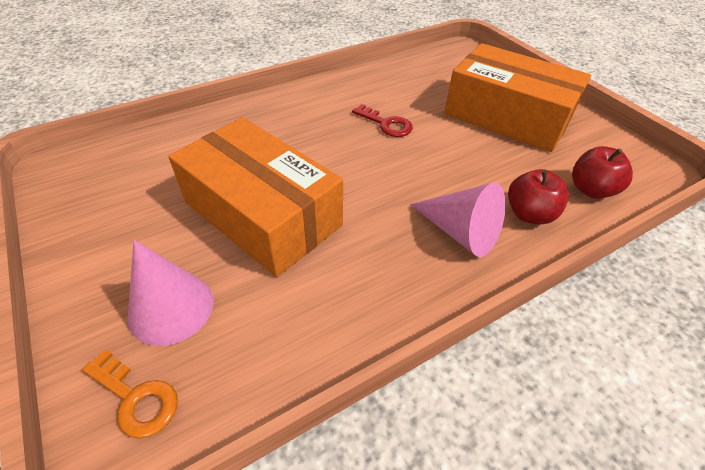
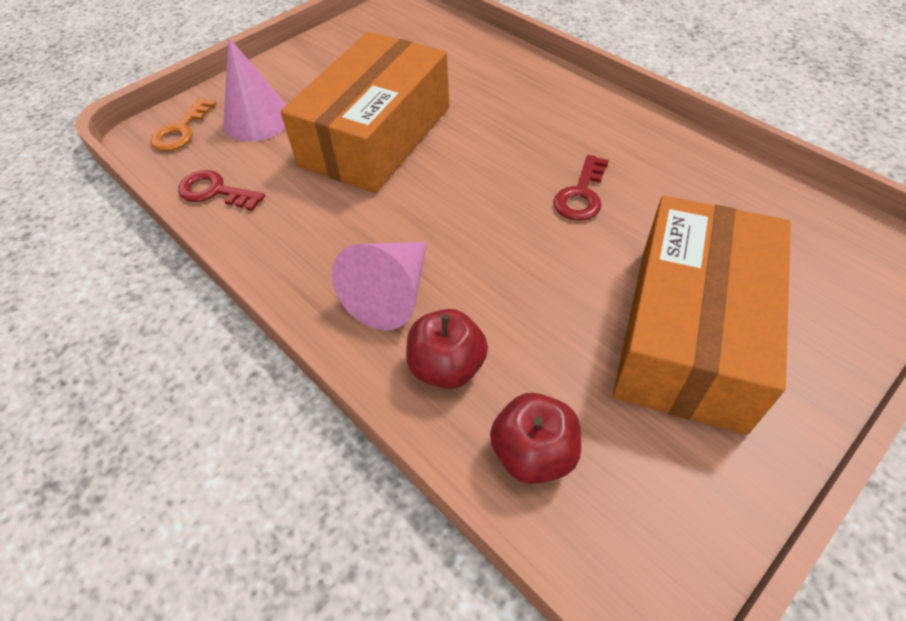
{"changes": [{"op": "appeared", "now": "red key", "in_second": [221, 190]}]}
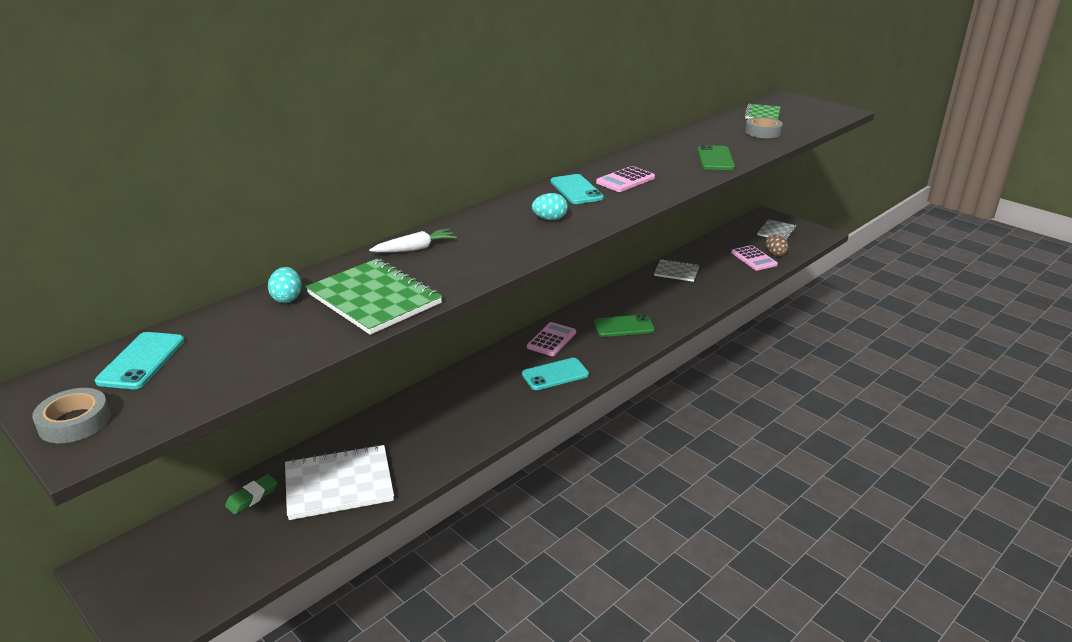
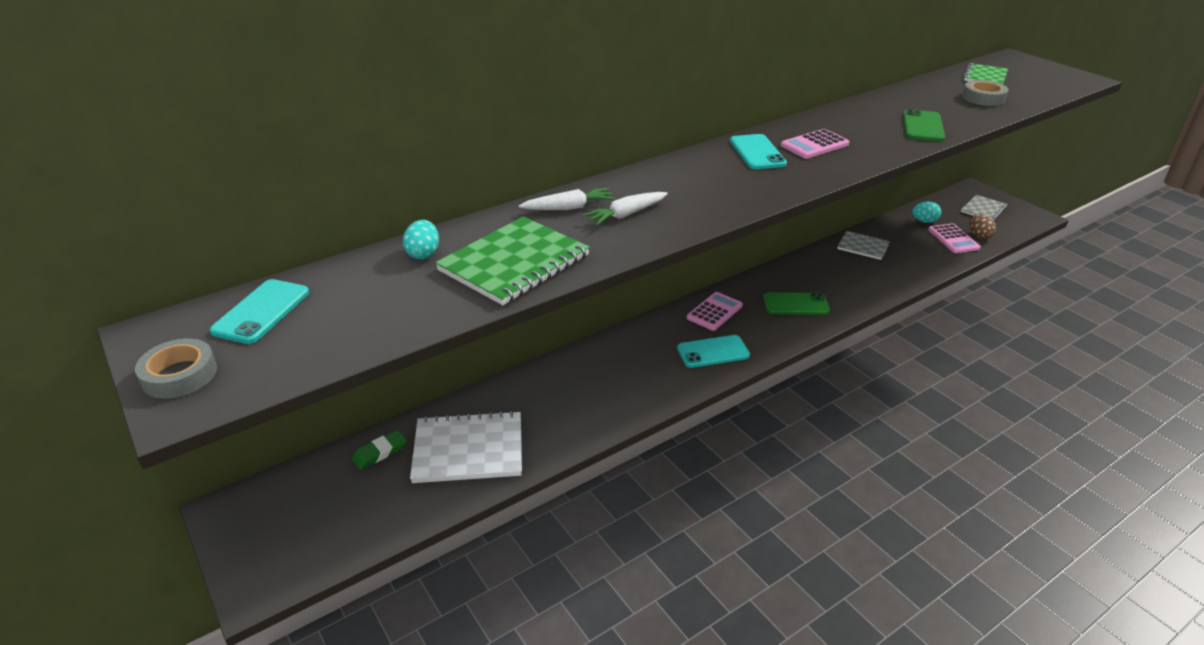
{"changes": [{"op": "appeared", "now": "white carrot", "in_second": [625, 209]}, {"op": "relocated", "was": "turquoise egg", "in_first": [550, 206], "in_second": [926, 212]}, {"op": "spun", "was": "green notebook", "in_first": [374, 297], "in_second": [512, 260], "clockwise": 75}]}
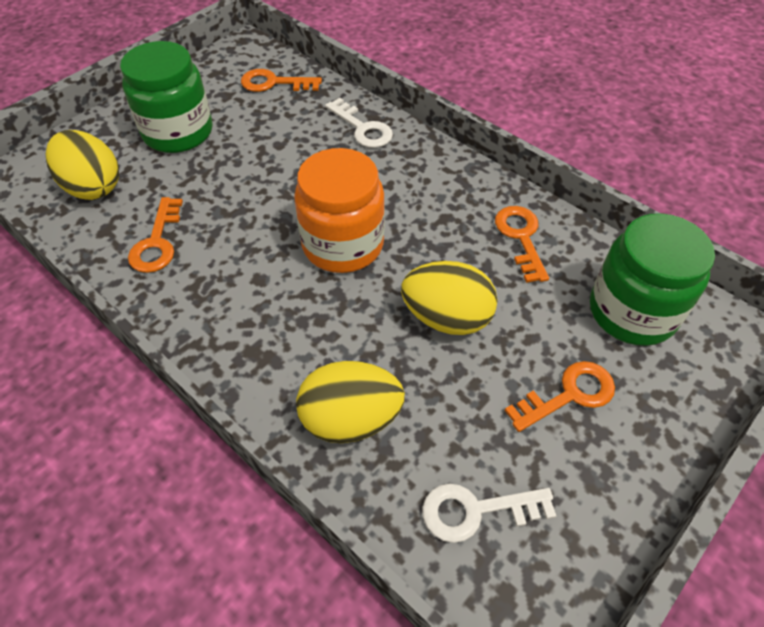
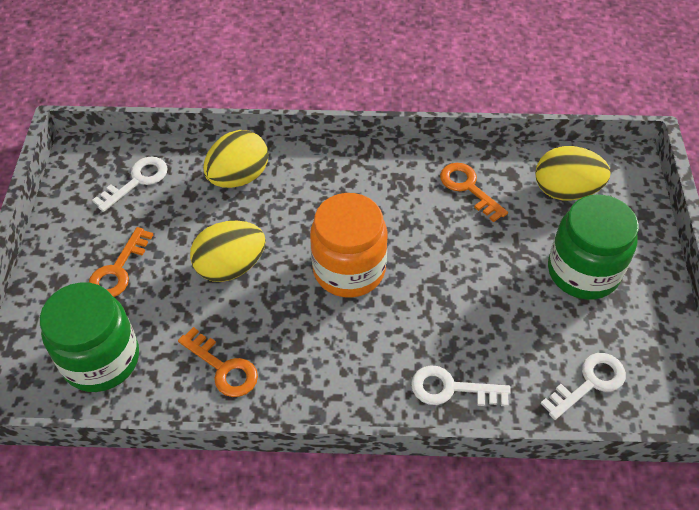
{"changes": [{"op": "colour", "was": "orange key", "now": "white key", "in_first": [281, 80], "in_second": [583, 386]}]}
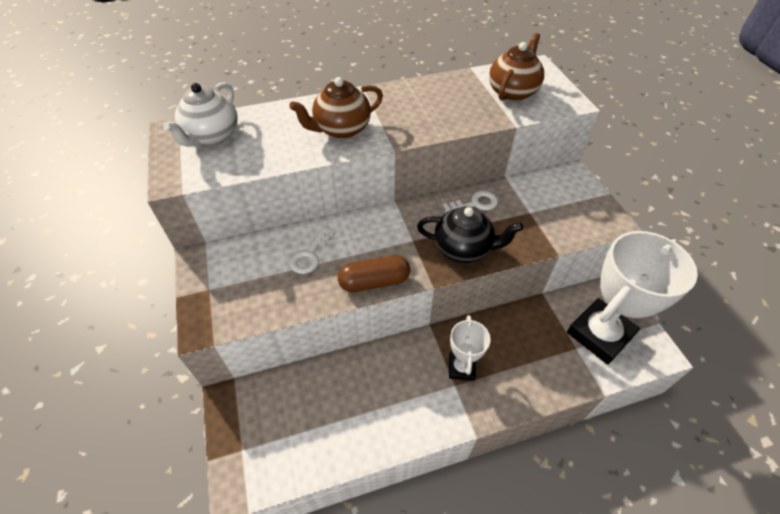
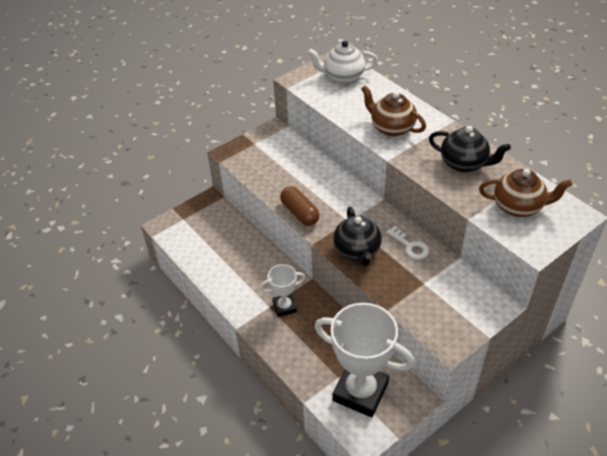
{"changes": [{"op": "missing", "was": "white key", "in_first": [312, 250]}, {"op": "appeared", "now": "black teapot", "in_second": [470, 149]}]}
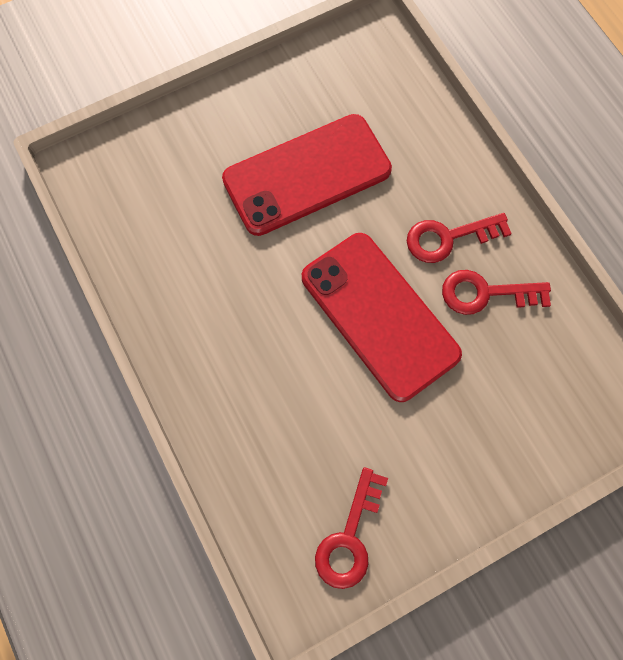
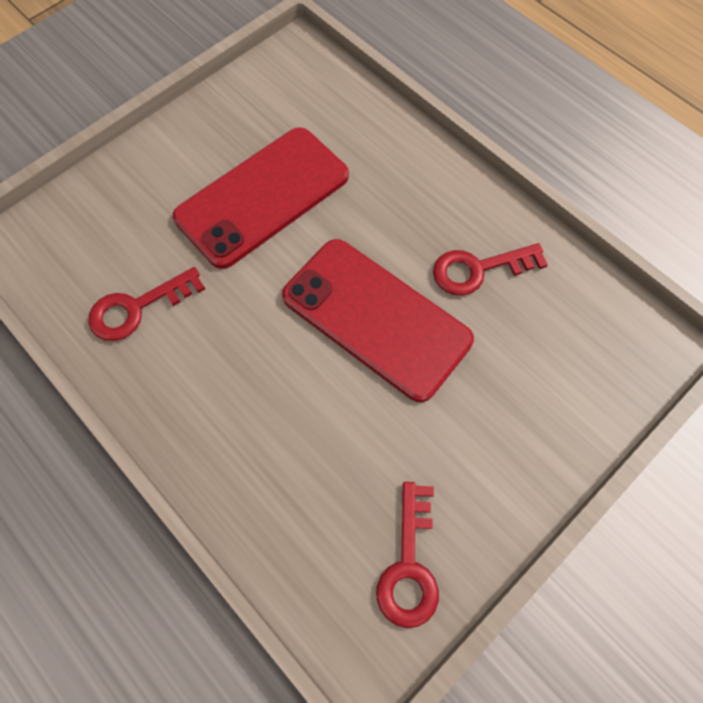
{"changes": [{"op": "relocated", "was": "red key", "in_first": [459, 238], "in_second": [146, 304]}]}
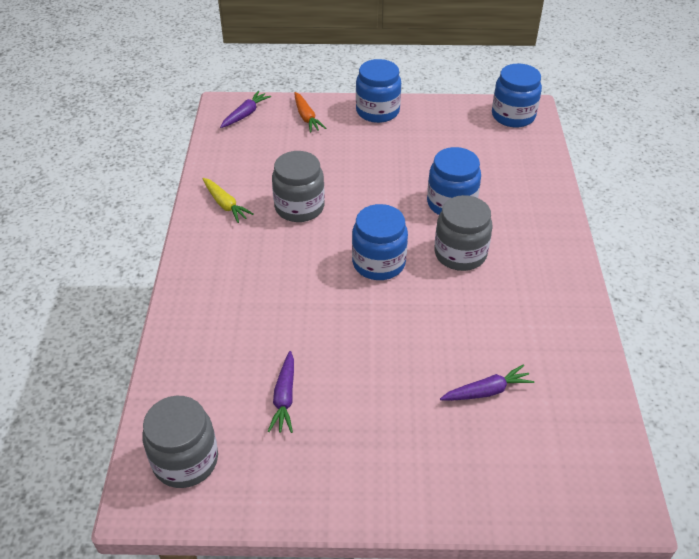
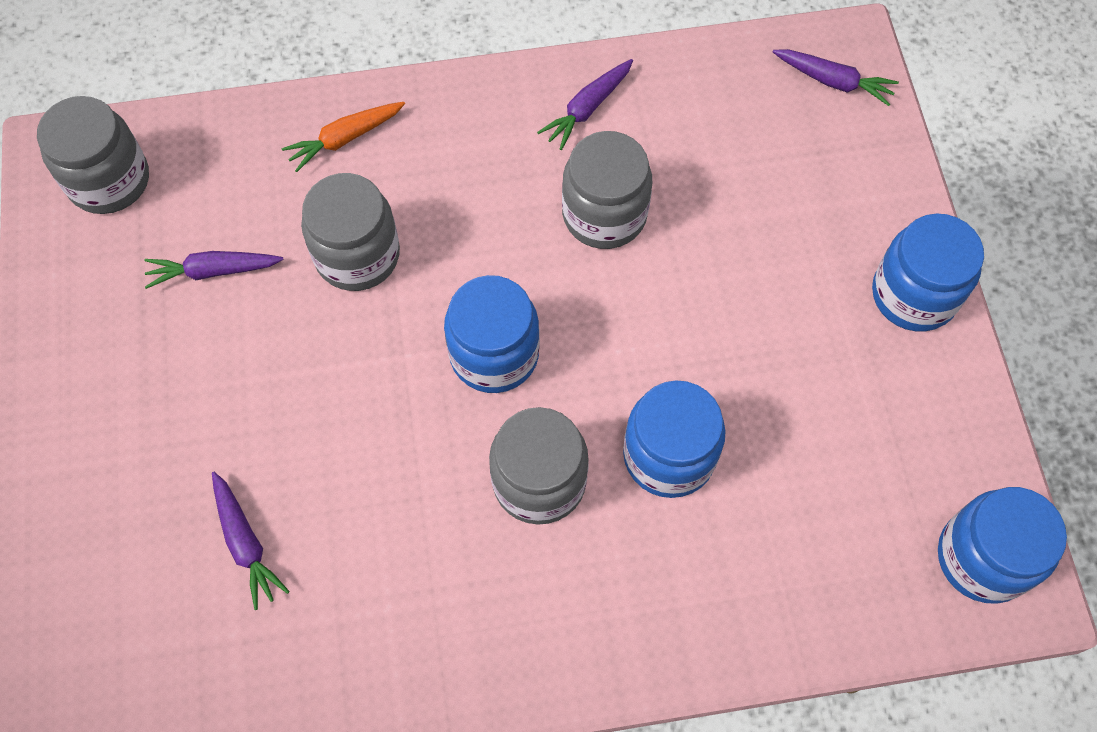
{"changes": [{"op": "appeared", "now": "grey jar", "in_second": [350, 232]}, {"op": "relocated", "was": "orange carrot", "in_first": [310, 112], "in_second": [343, 137]}, {"op": "colour", "was": "yellow carrot", "now": "purple carrot", "in_first": [228, 200], "in_second": [585, 104]}]}
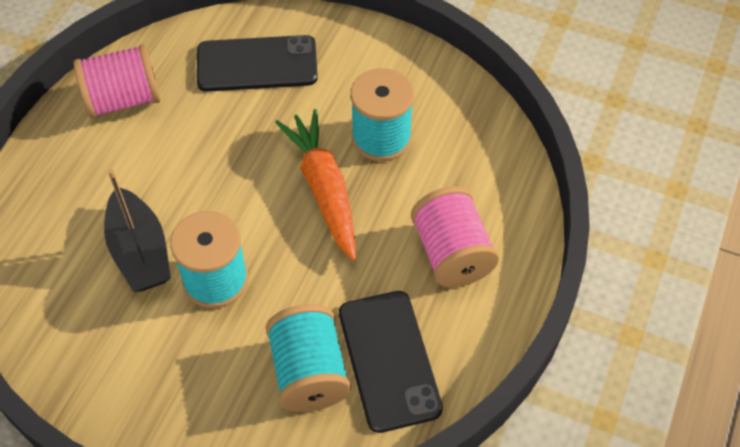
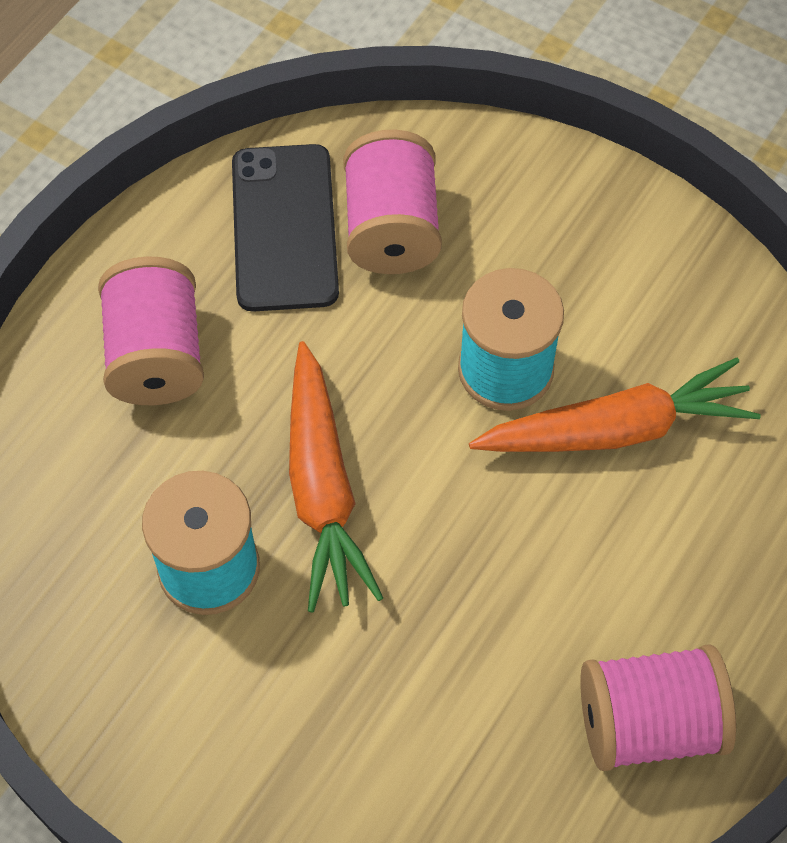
{"changes": [{"op": "missing", "was": "black phone", "in_first": [257, 63]}, {"op": "exchanged", "was": "black boat", "now": "orange carrot", "in_first": [137, 230], "in_second": [615, 405]}, {"op": "colour", "was": "turquoise spool", "now": "pink spool", "in_first": [308, 358], "in_second": [392, 202]}]}
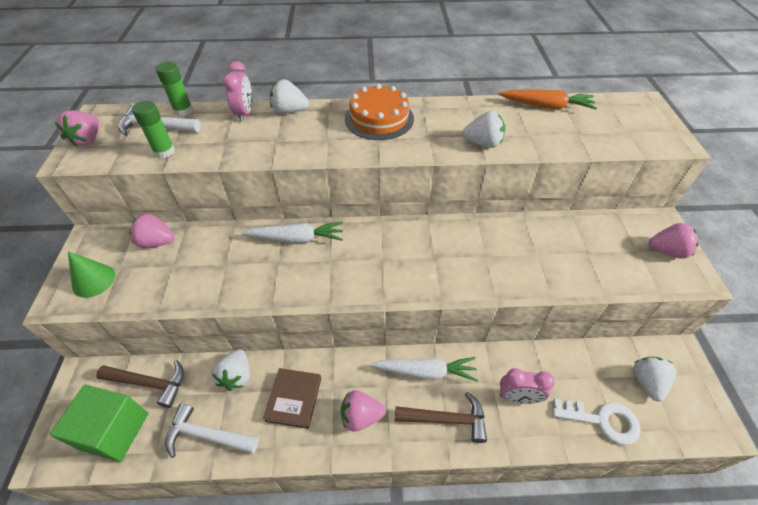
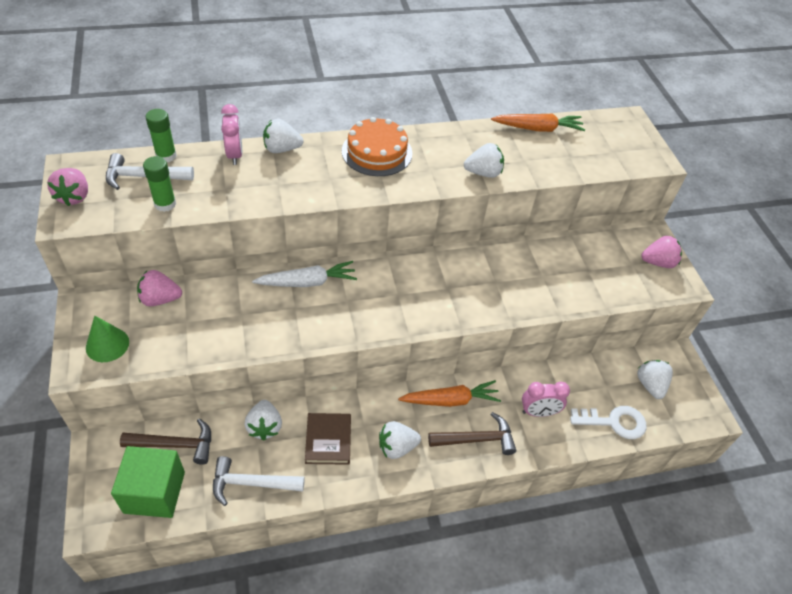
{"changes": [{"op": "colour", "was": "pink strawberry", "now": "white strawberry", "in_first": [363, 411], "in_second": [400, 440]}, {"op": "colour", "was": "white carrot", "now": "orange carrot", "in_first": [424, 369], "in_second": [449, 393]}]}
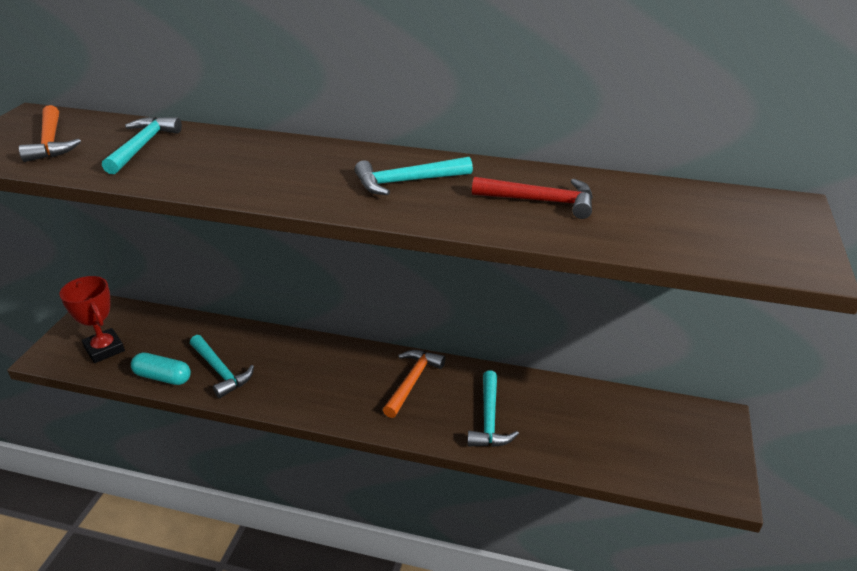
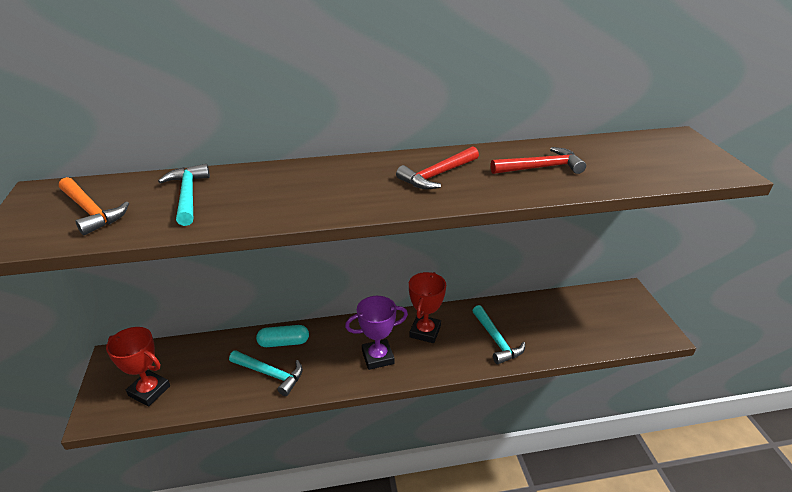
{"changes": [{"op": "appeared", "now": "purple trophy", "in_second": [376, 333]}, {"op": "relocated", "was": "turquoise capsule", "in_first": [161, 368], "in_second": [282, 336]}, {"op": "exchanged", "was": "orange hammer", "now": "red trophy", "in_first": [414, 384], "in_second": [427, 307]}, {"op": "colour", "was": "turquoise hammer", "now": "red hammer", "in_first": [414, 176], "in_second": [437, 167]}]}
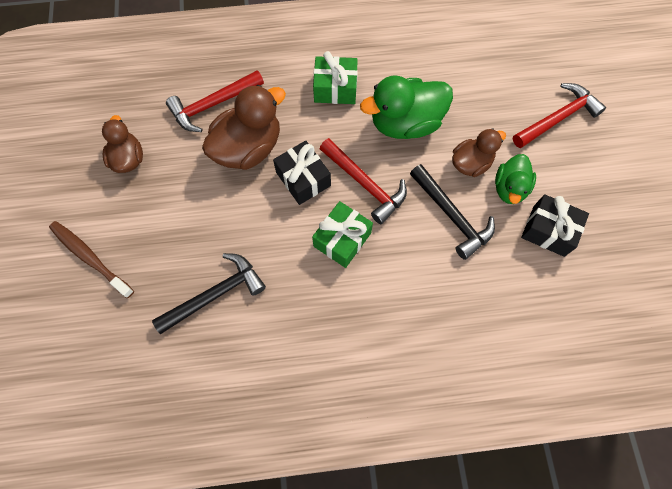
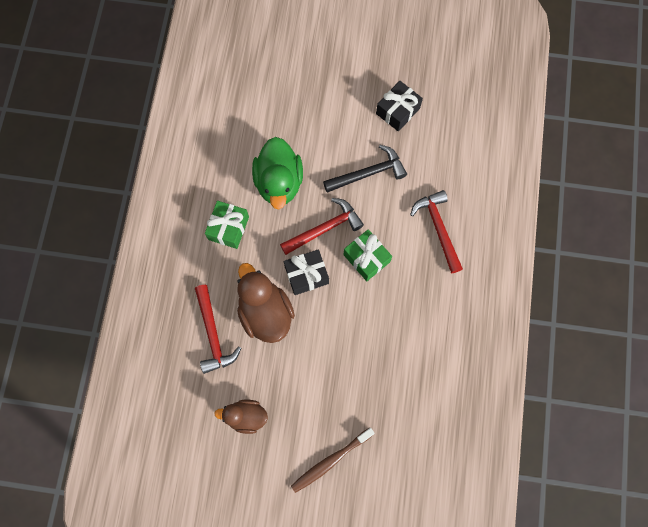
{"changes": [{"op": "missing", "was": "black hammer", "in_first": [209, 293]}, {"op": "missing", "was": "brown duck", "in_first": [479, 152]}, {"op": "missing", "was": "green duck", "in_first": [515, 179]}, {"op": "relocated", "was": "red hammer", "in_first": [559, 115], "in_second": [436, 231]}]}
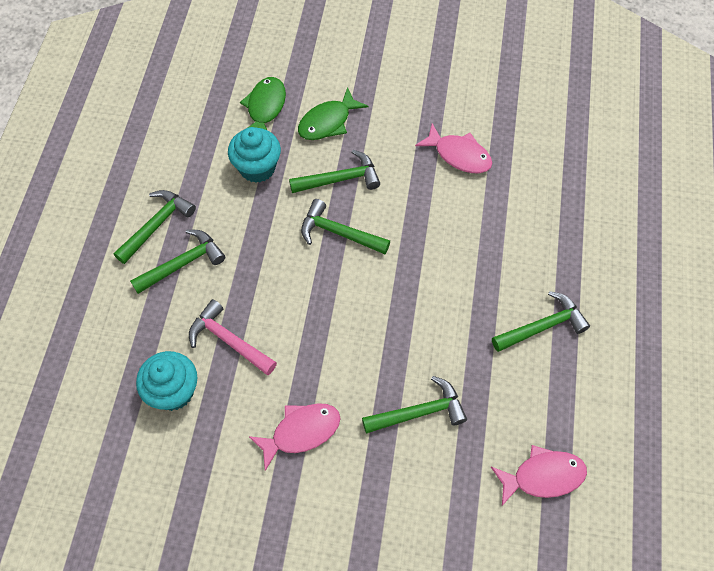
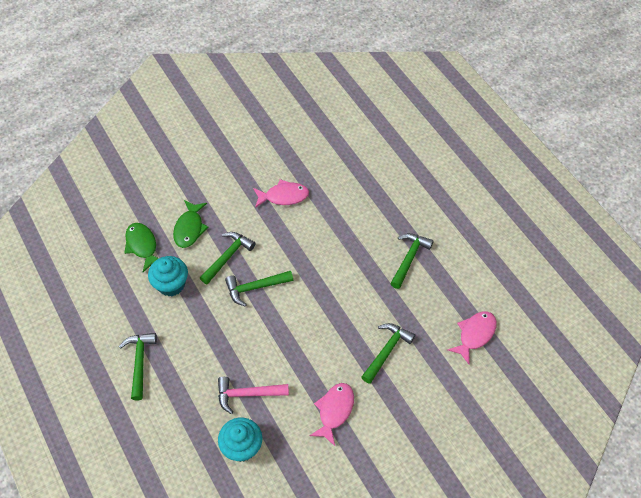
{"changes": [{"op": "missing", "was": "green hammer", "in_first": [177, 261]}]}
